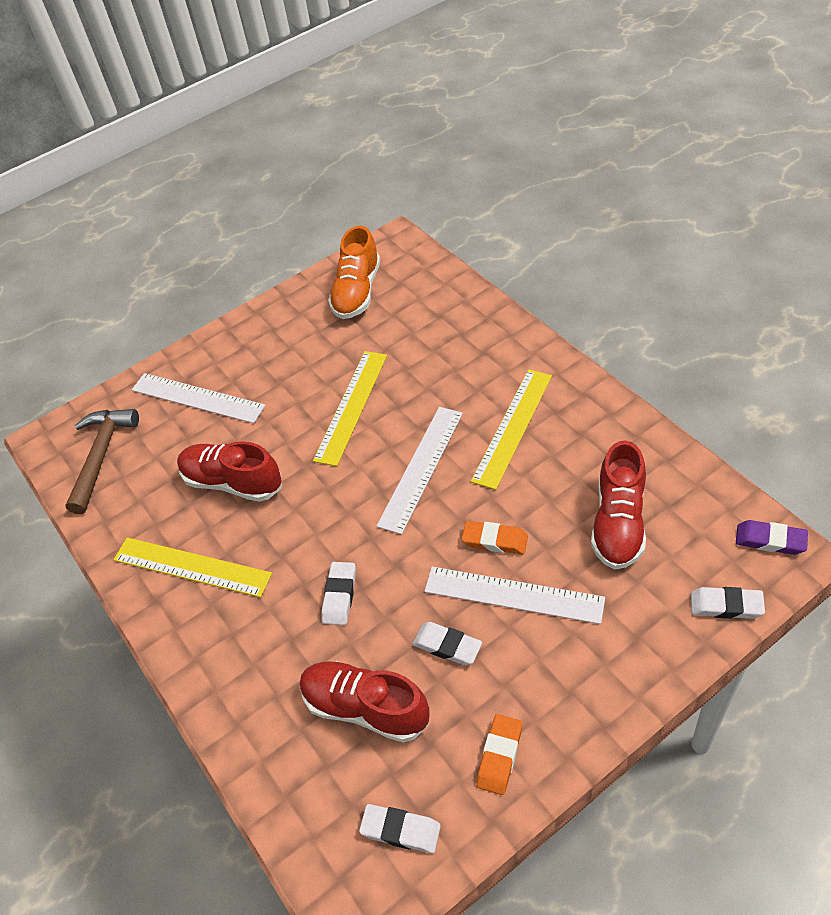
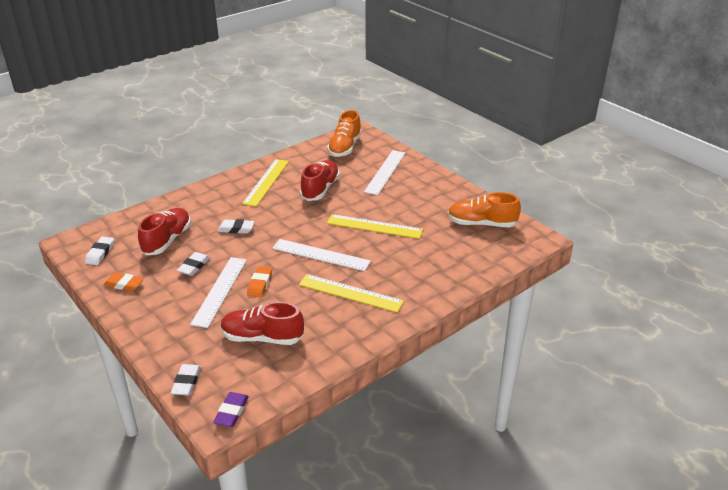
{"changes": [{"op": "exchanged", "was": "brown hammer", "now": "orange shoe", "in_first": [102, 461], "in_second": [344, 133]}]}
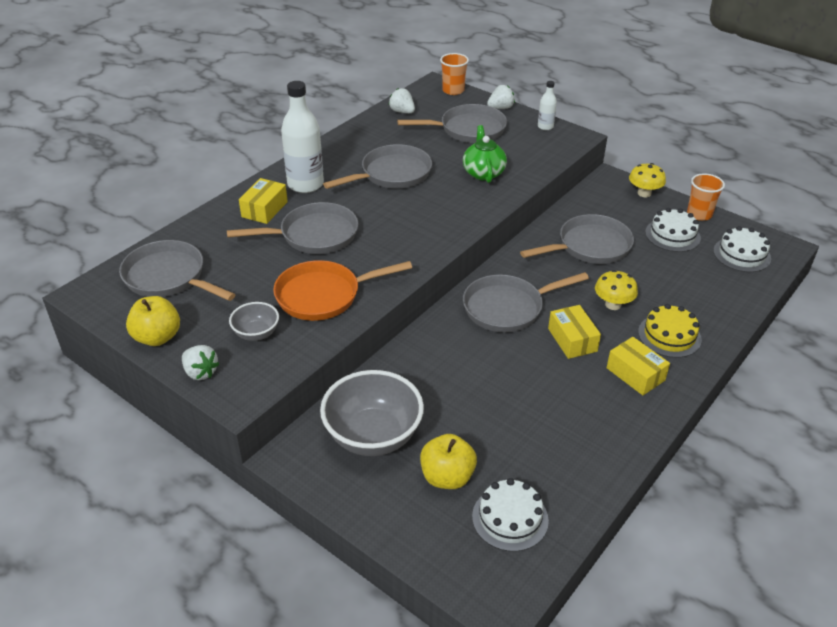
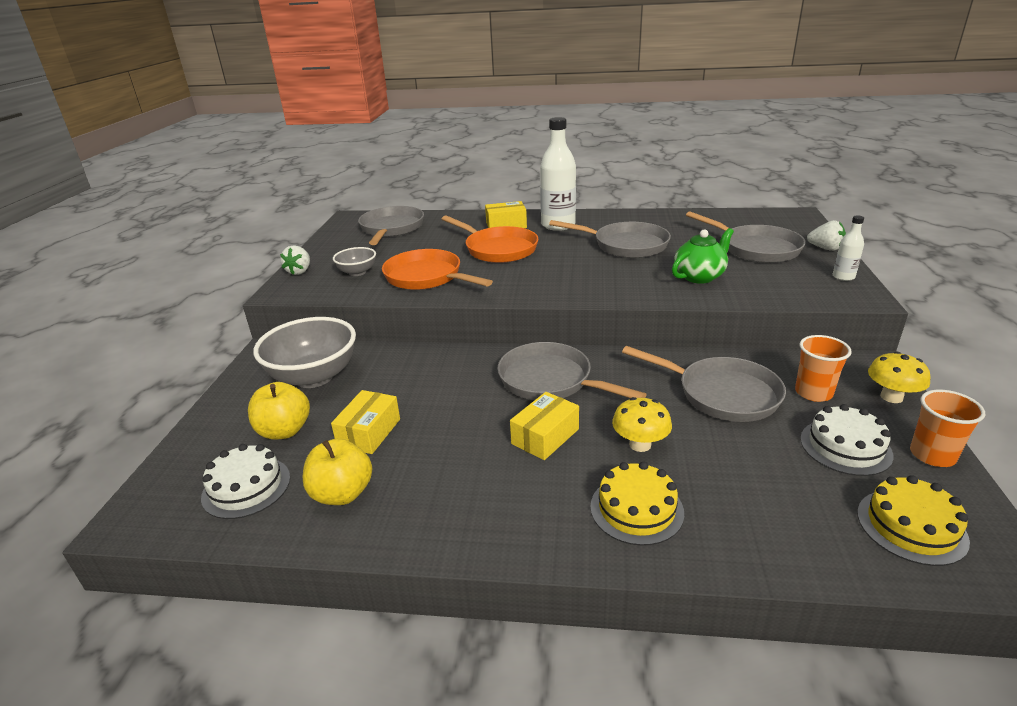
{"changes": [{"op": "missing", "was": "white strawberry", "in_first": [402, 100]}, {"op": "relocated", "was": "yellow apple", "in_first": [153, 321], "in_second": [337, 471]}, {"op": "relocated", "was": "orange cup", "in_first": [454, 74], "in_second": [823, 368]}, {"op": "relocated", "was": "yellow box", "in_first": [638, 366], "in_second": [365, 422]}, {"op": "colour", "was": "grey pan", "now": "orange pan", "in_first": [292, 228], "in_second": [490, 239]}, {"op": "colour", "was": "white cake", "now": "yellow cake", "in_first": [742, 249], "in_second": [913, 520]}]}
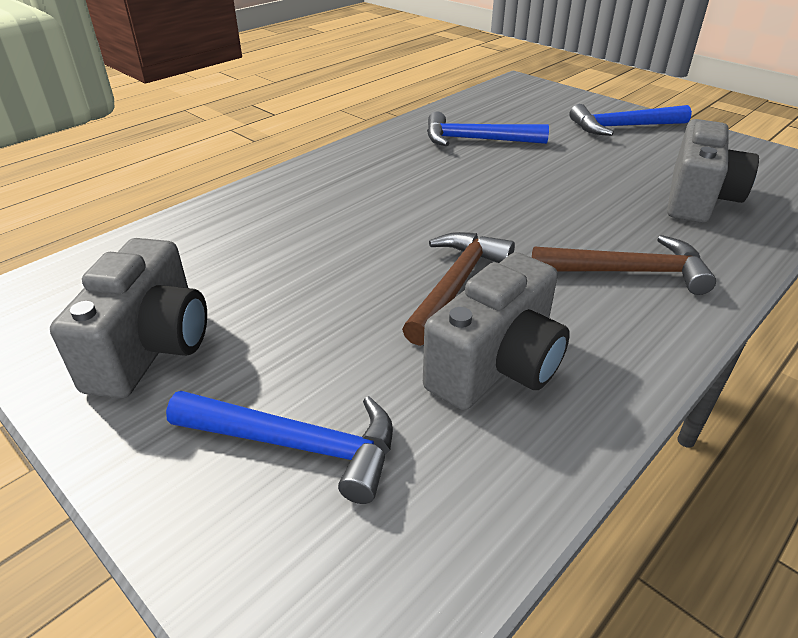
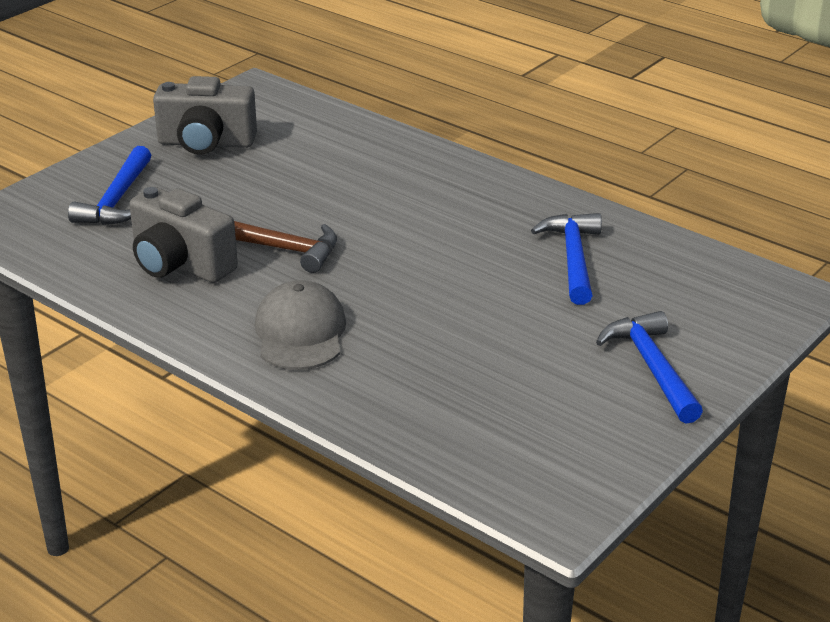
{"changes": [{"op": "missing", "was": "grey camera", "in_first": [713, 171]}, {"op": "exchanged", "was": "brown hammer", "now": "grey cap", "in_first": [624, 265], "in_second": [300, 325]}]}
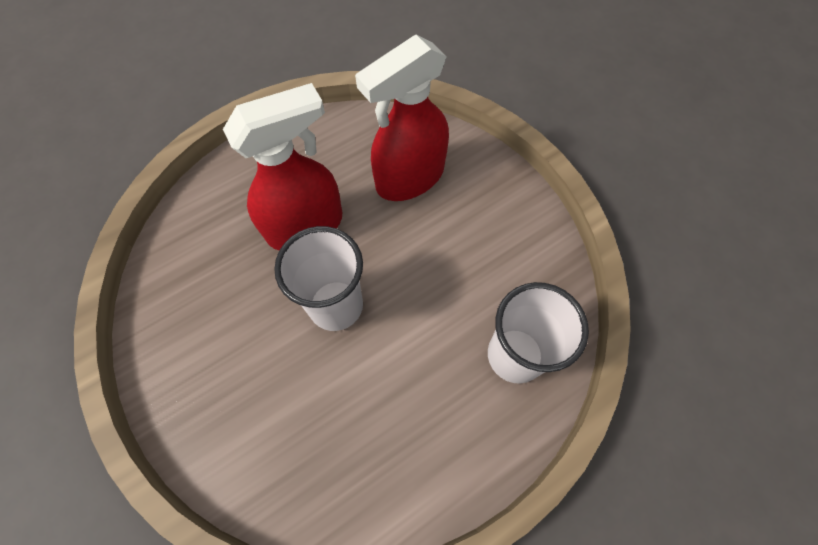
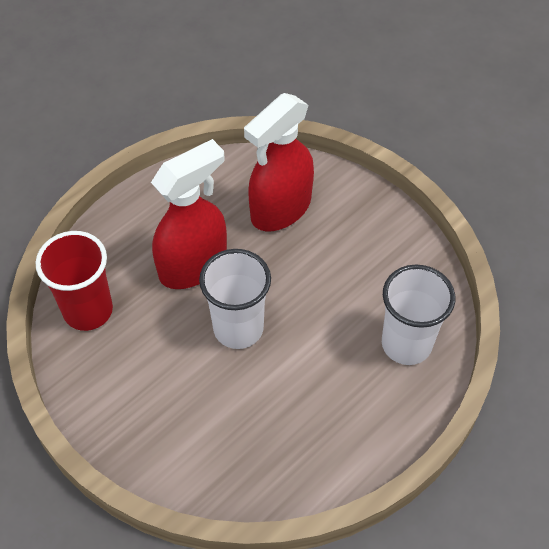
{"changes": [{"op": "appeared", "now": "red cup", "in_second": [74, 281]}]}
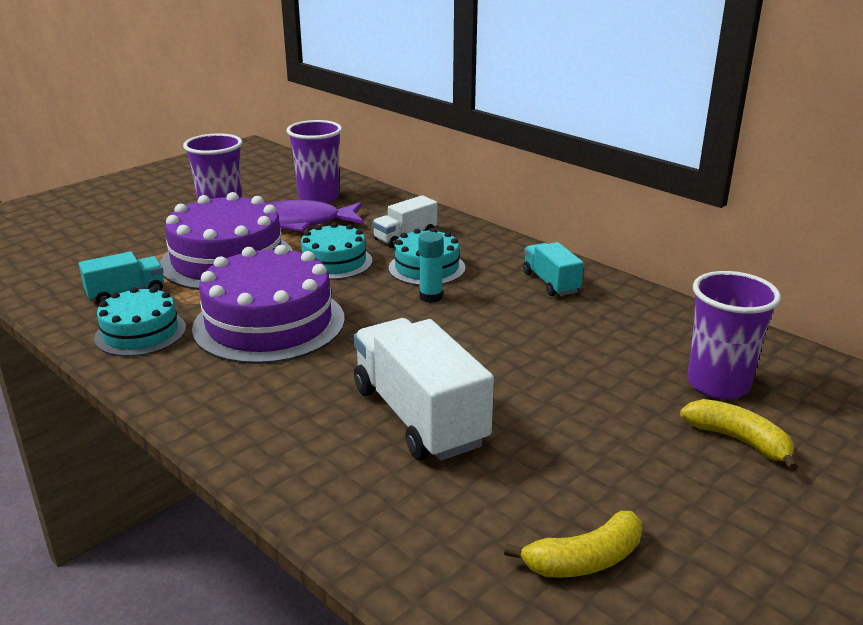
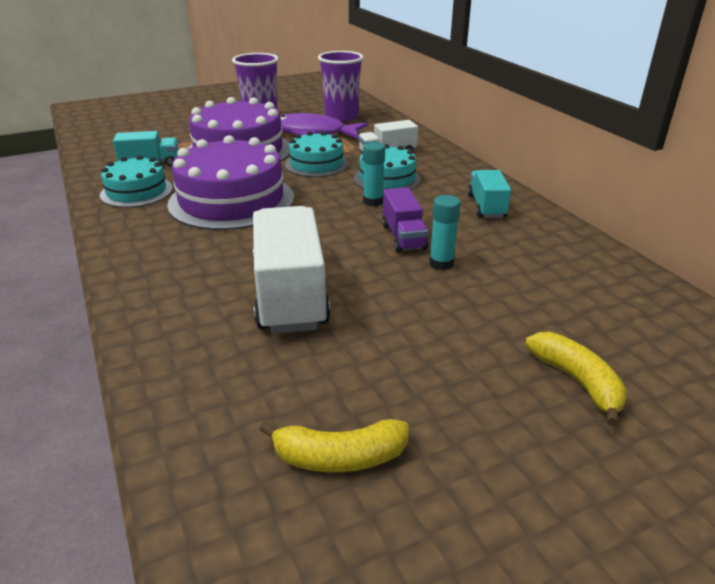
{"changes": [{"op": "missing", "was": "purple cup", "in_first": [734, 335]}, {"op": "appeared", "now": "purple truck", "in_second": [405, 220]}, {"op": "appeared", "now": "turquoise glue stick", "in_second": [445, 232]}]}
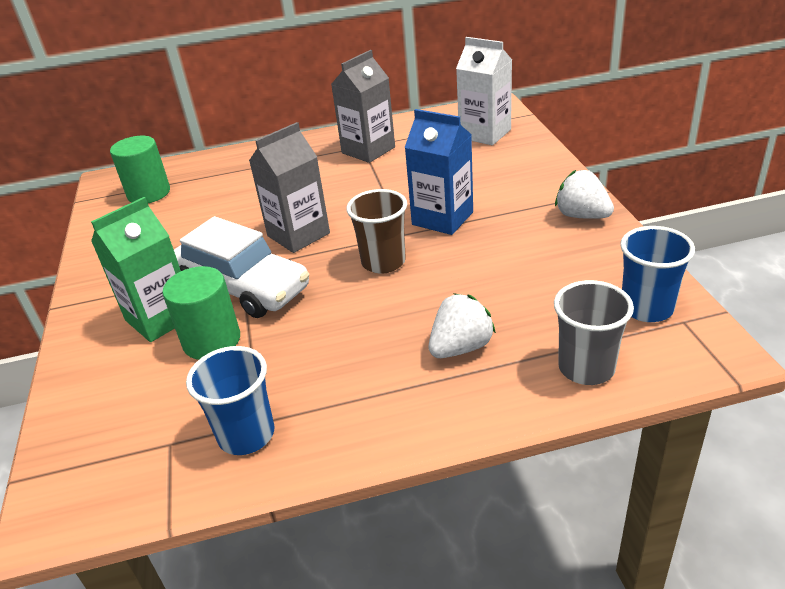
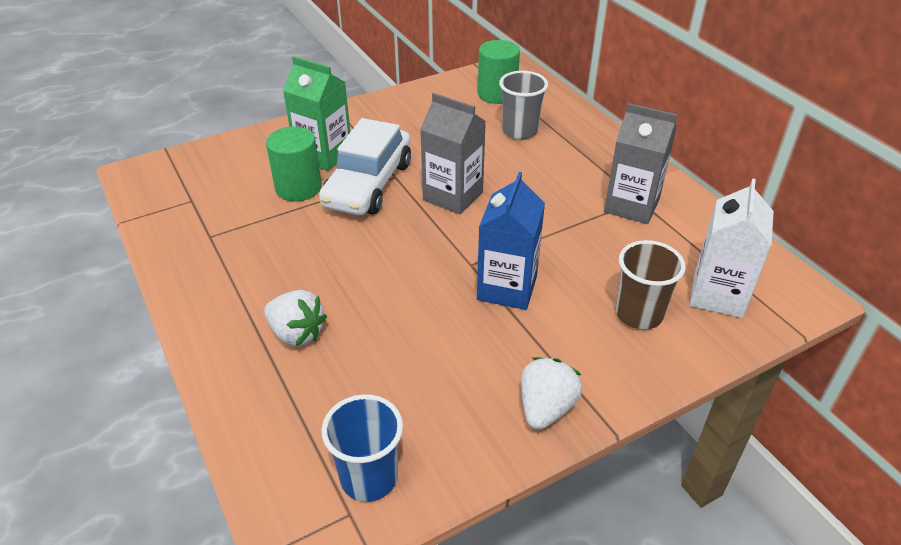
{"changes": [{"op": "missing", "was": "blue cup", "in_first": [230, 400]}, {"op": "relocated", "was": "brown cup", "in_first": [376, 231], "in_second": [651, 284]}, {"op": "relocated", "was": "grey cup", "in_first": [594, 332], "in_second": [523, 105]}]}
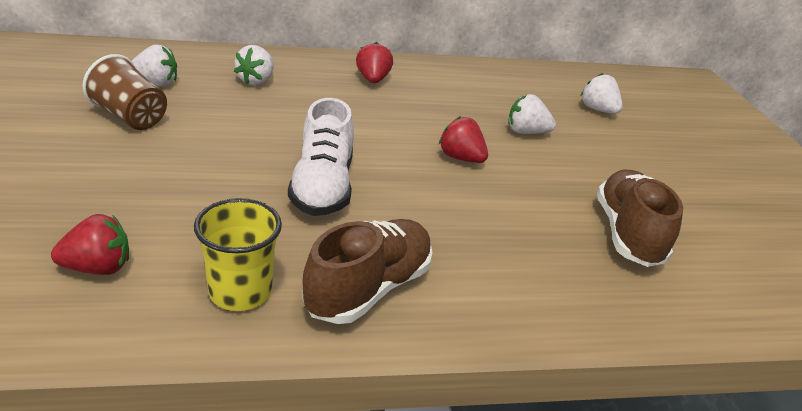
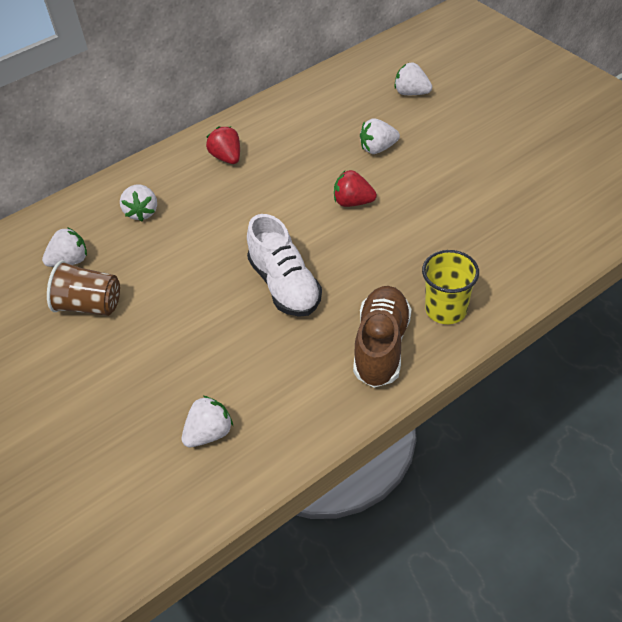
{"changes": [{"op": "missing", "was": "brown shoe", "in_first": [640, 218]}, {"op": "relocated", "was": "yellow cup", "in_first": [238, 254], "in_second": [450, 287]}, {"op": "colour", "was": "red strawberry", "now": "white strawberry", "in_first": [90, 244], "in_second": [207, 421]}]}
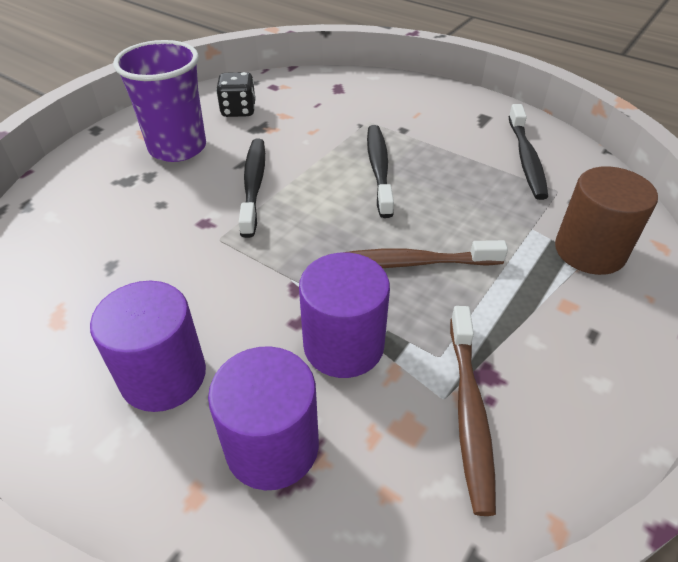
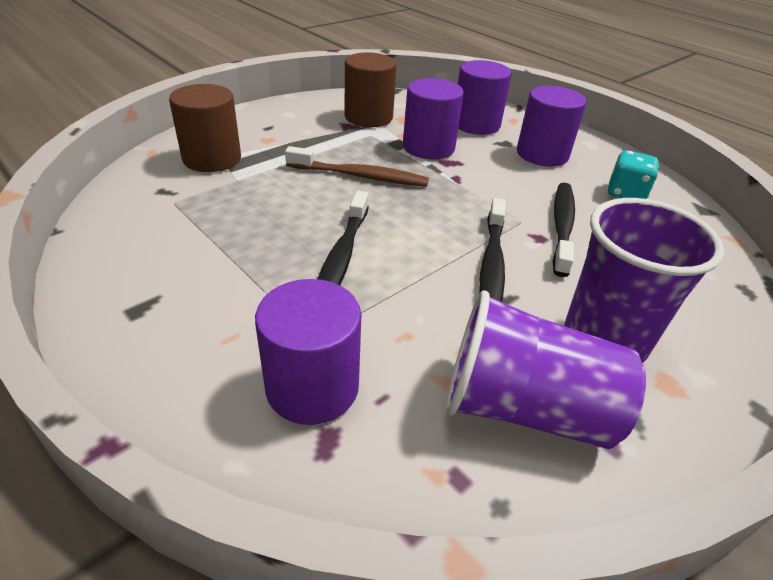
{"changes": [{"op": "appeared", "now": "purple cylinder", "in_second": [308, 352]}, {"op": "appeared", "now": "turquoise dice", "in_second": [633, 174]}, {"op": "relocated", "was": "black toothbrush", "in_first": [528, 152], "in_second": [564, 230]}, {"op": "exchanged", "was": "black dice", "now": "purple cup", "in_first": [236, 94], "in_second": [546, 369]}, {"op": "exchanged", "was": "brown toothbrush", "now": "brown cylinder", "in_first": [473, 411], "in_second": [371, 89]}]}
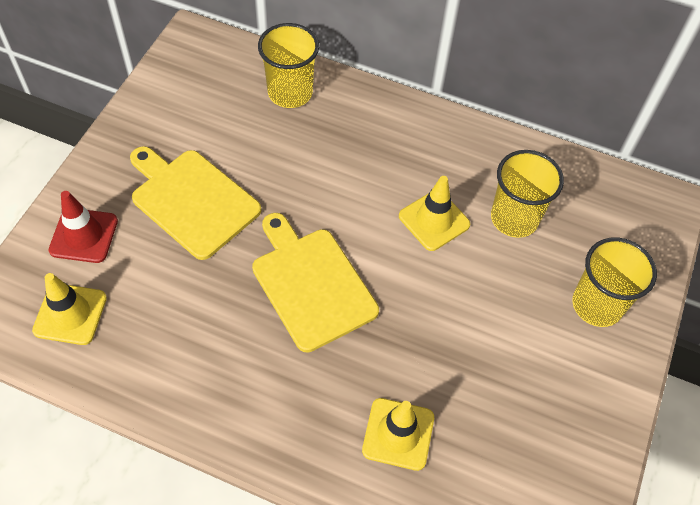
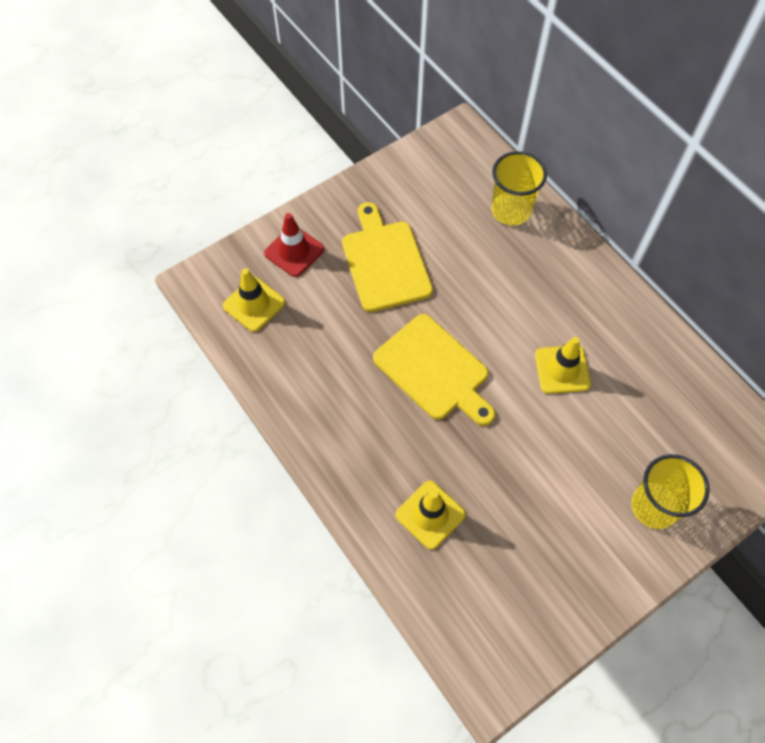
{"changes": [{"op": "missing", "was": "yellow cup", "in_first": [527, 194]}, {"op": "spun", "was": "yellow cutting board", "in_first": [315, 283], "in_second": [434, 370], "clockwise": 135}]}
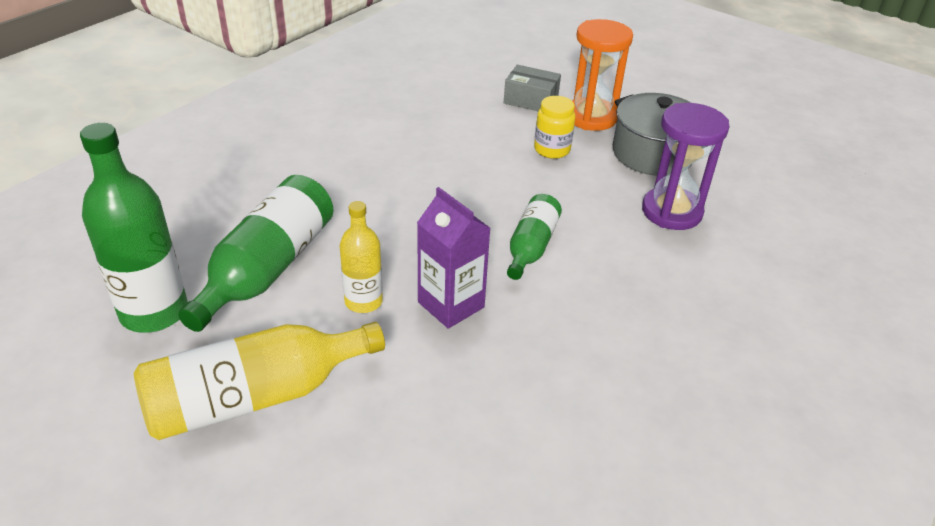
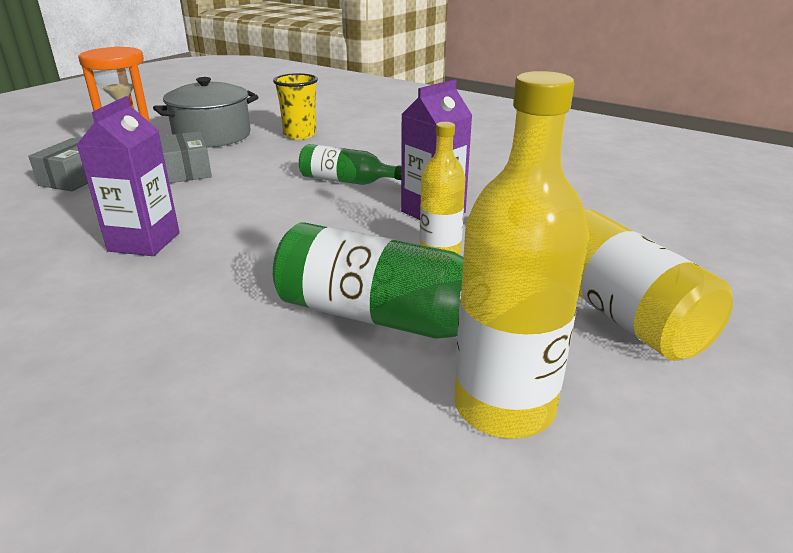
{"changes": [{"op": "appeared", "now": "purple carton", "in_second": [128, 176]}, {"op": "exchanged", "was": "yellow jar", "now": "grey box", "in_first": [554, 127], "in_second": [186, 157]}, {"op": "exchanged", "was": "purple hourglass", "now": "yellow cup", "in_first": [685, 166], "in_second": [295, 106]}, {"op": "colour", "was": "green bottle", "now": "yellow bottle", "in_first": [134, 228], "in_second": [521, 254]}]}
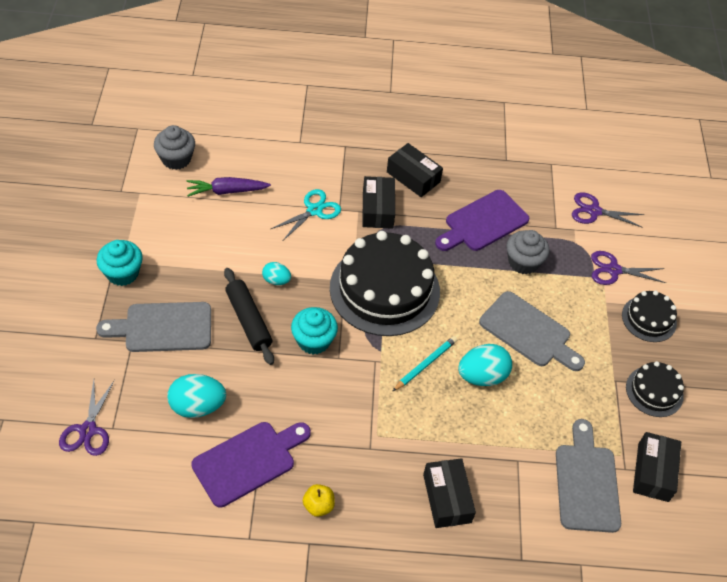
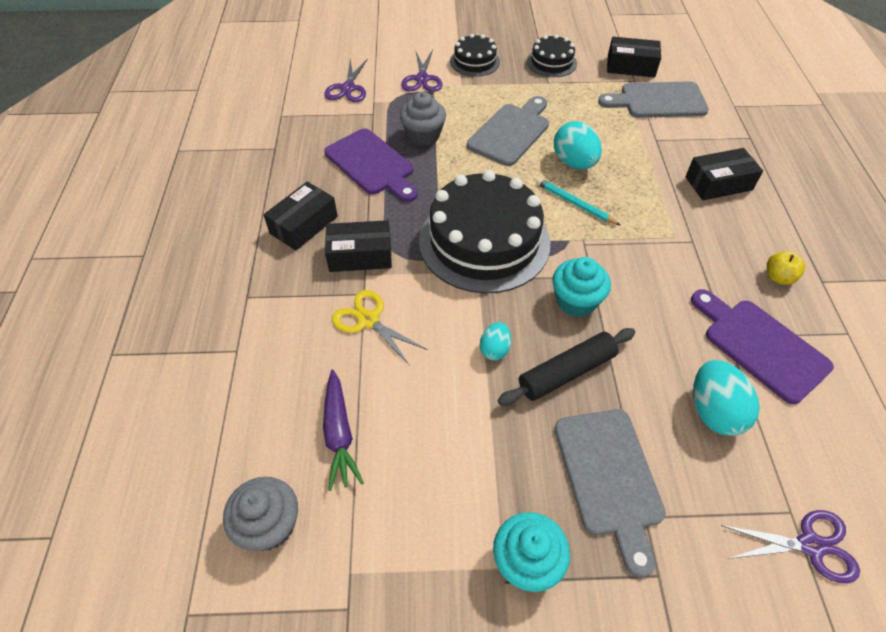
{"changes": [{"op": "colour", "was": "turquoise scissors", "now": "yellow scissors", "in_first": [306, 214], "in_second": [380, 328]}]}
